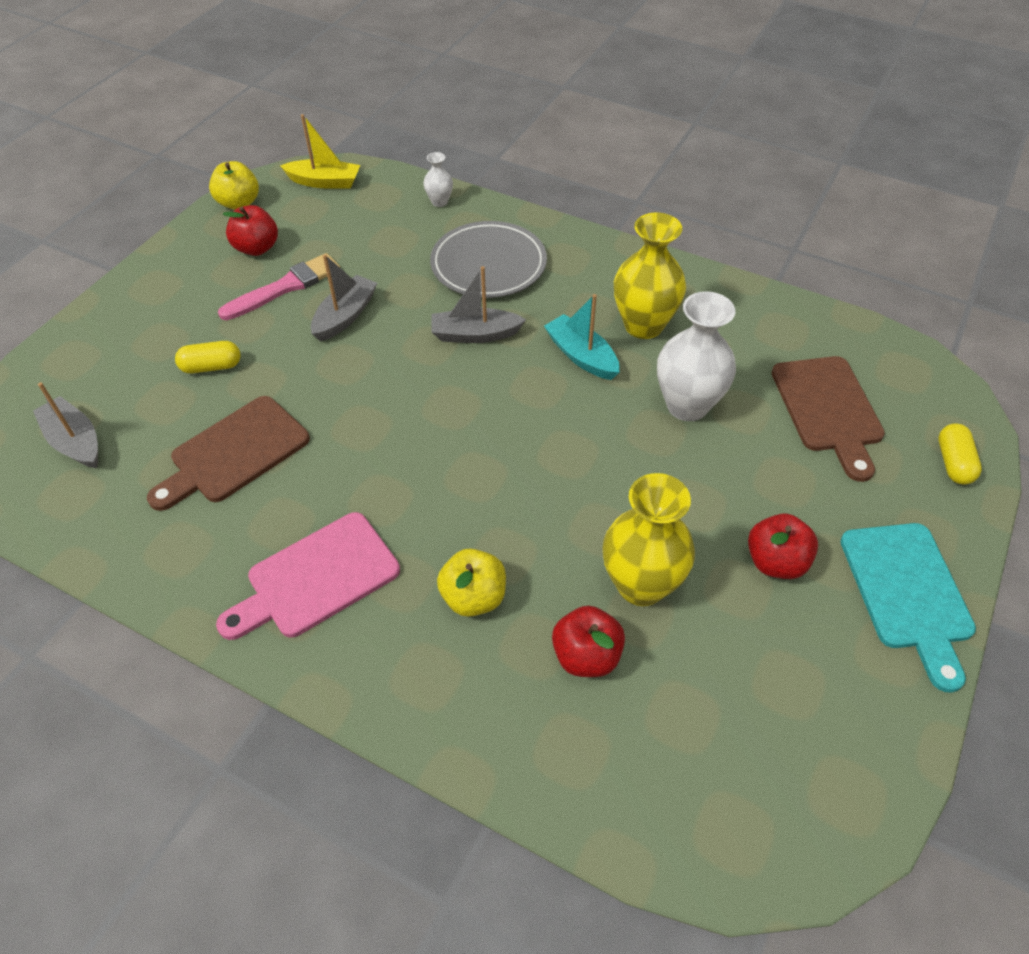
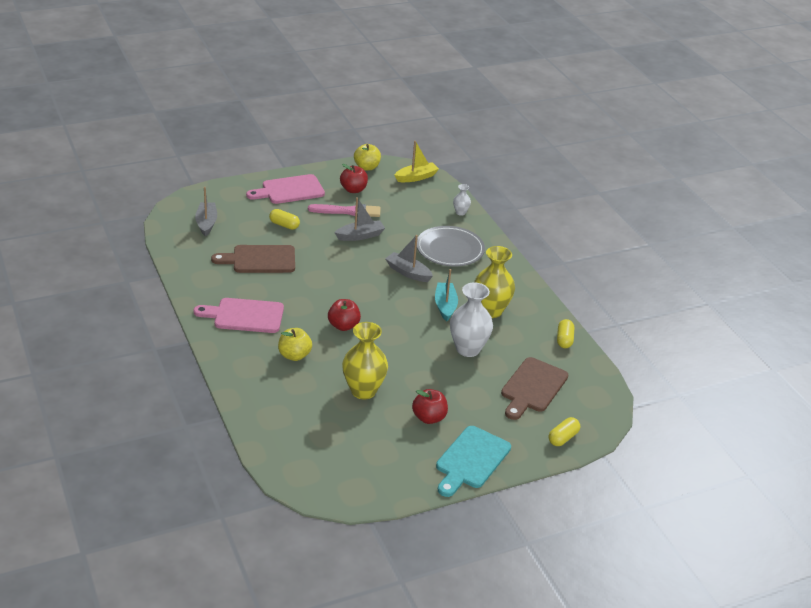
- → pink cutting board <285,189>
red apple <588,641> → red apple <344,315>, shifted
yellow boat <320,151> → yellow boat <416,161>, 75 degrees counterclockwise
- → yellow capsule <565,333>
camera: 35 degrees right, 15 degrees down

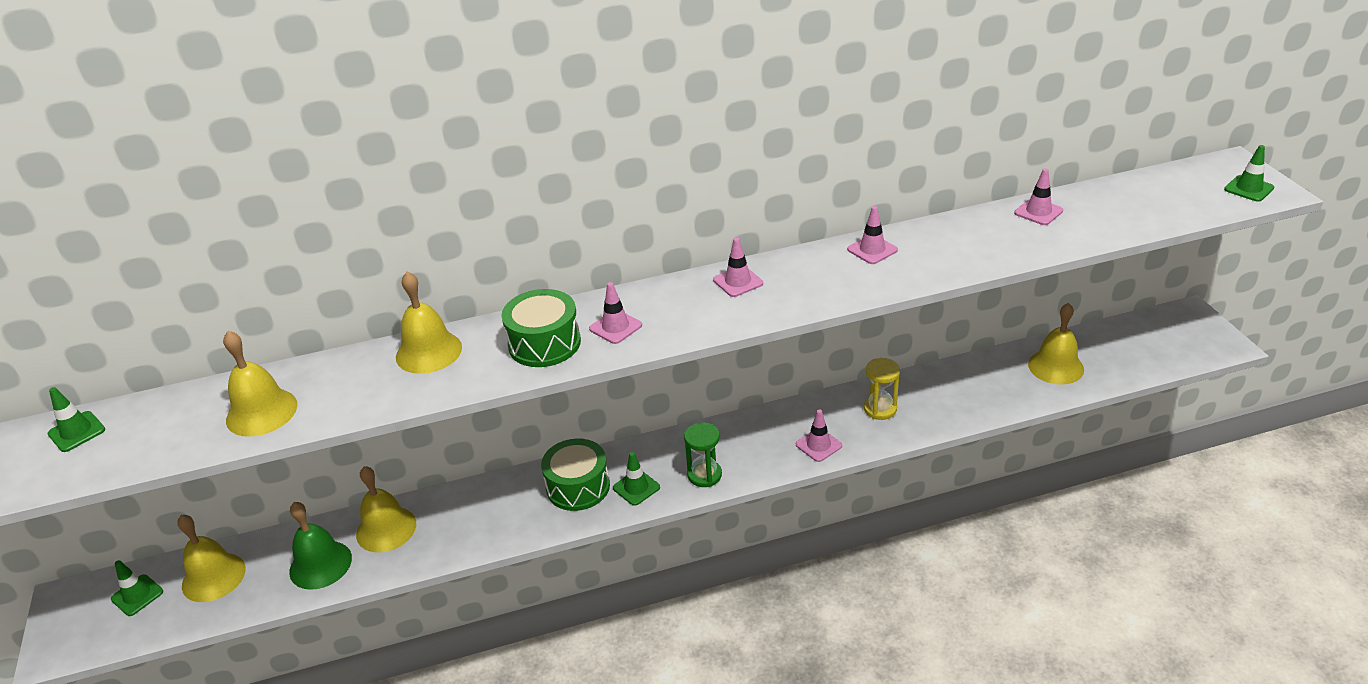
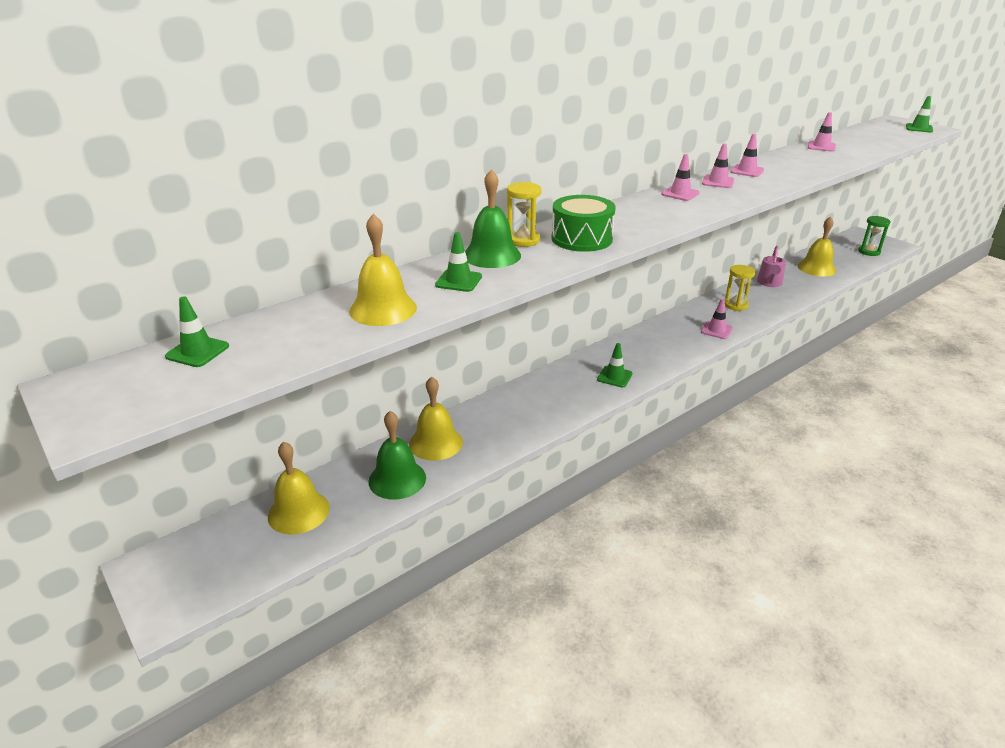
green traffic cone <137,588> → green traffic cone <458,262>, shifted
yellow bell <429,323> → green bell <493,218>
- → yellow hourglass <524,214>
pink traffic cone <615,313> → pink traffic cone <718,166>, shifted
- → pink watering can <771,266>
green hourglass <703,454> → green hourglass <874,236>, shifted
green drum <575,475> → -
camera: 25 degrees left, 5 degrees down

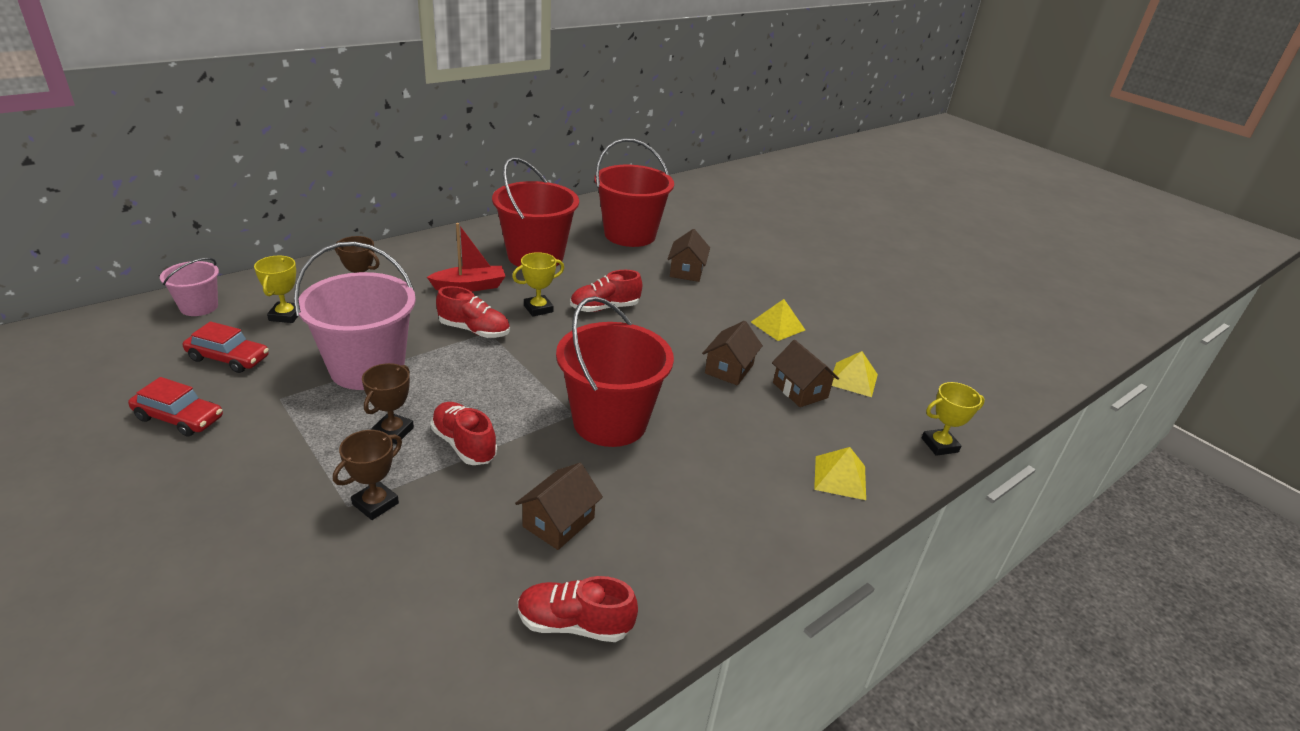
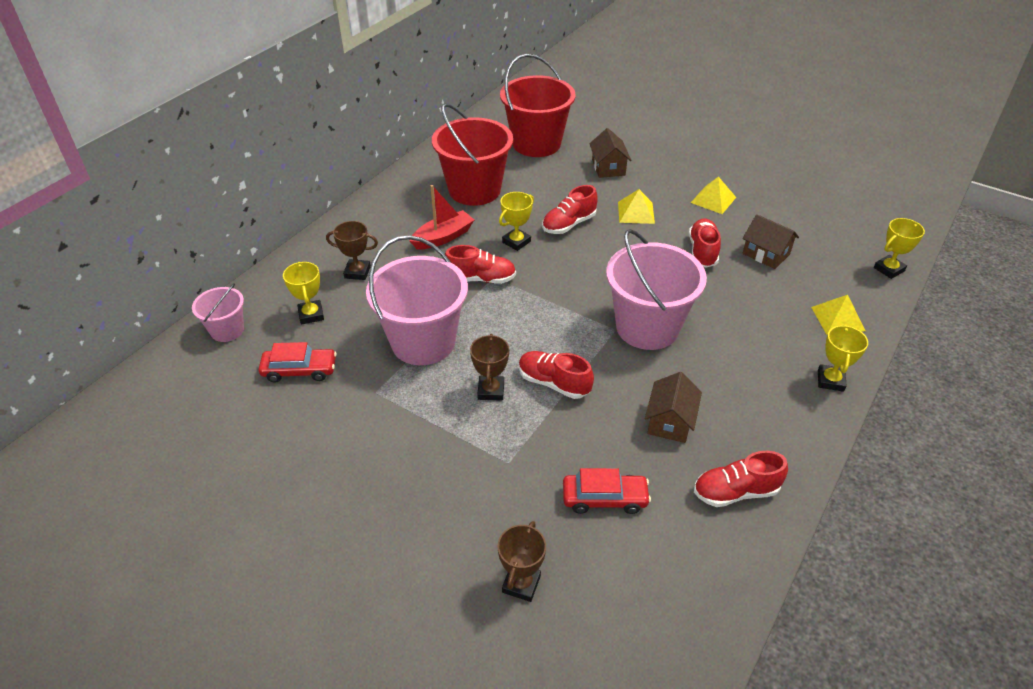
brown trophy <367,475> → brown trophy <522,561>, shifted
red car <175,407> → red car <607,491>, shifted
red bucket <615,371> → pink bucket <656,289>
yellow pyramid <855,374> → yellow pyramid <636,206>, shifted
brown house <732,353> → red shoe <705,243>
- → yellow trophy <843,358>
camera: 15 degrees left, 10 degrees up

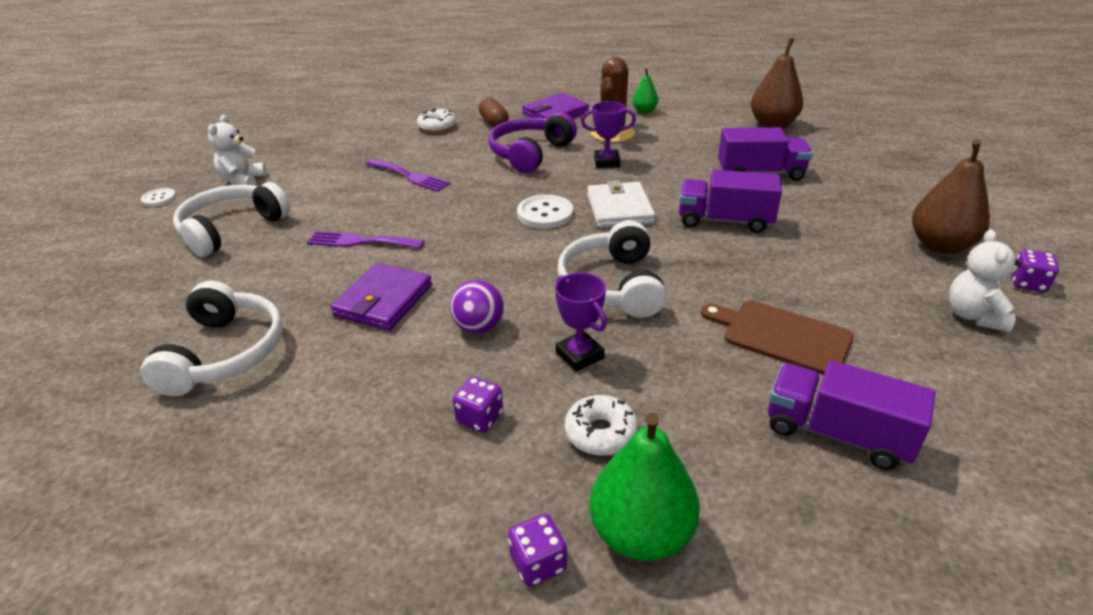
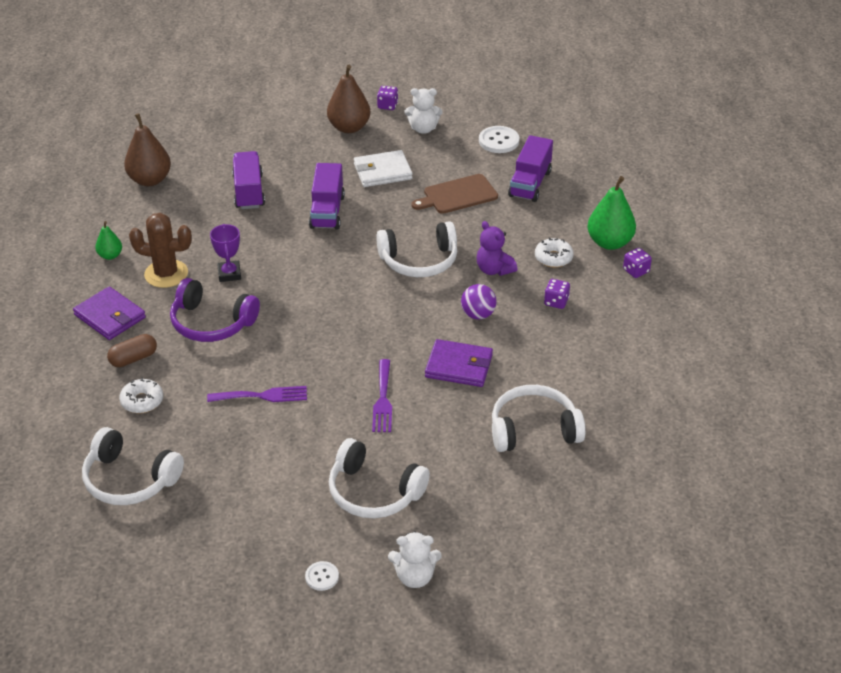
- → white headphones <133,466>
purple fork <408,175> → purple fork <257,394>, 60 degrees clockwise
white wallet <621,204> → white wallet <383,168>, shifted
white teddy bear <237,150> → white teddy bear <415,559>, shifted
brown cutting board <777,337> → brown cutting board <454,194>, 45 degrees clockwise
purple trophy <581,322> → purple teddy bear <497,248>
white button <545,212> → white button <499,139>, shifted
camera: 100 degrees left, 5 degrees up

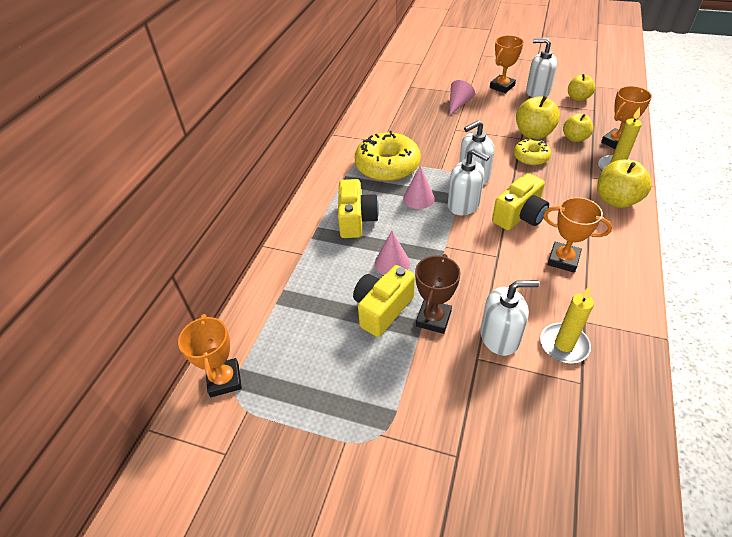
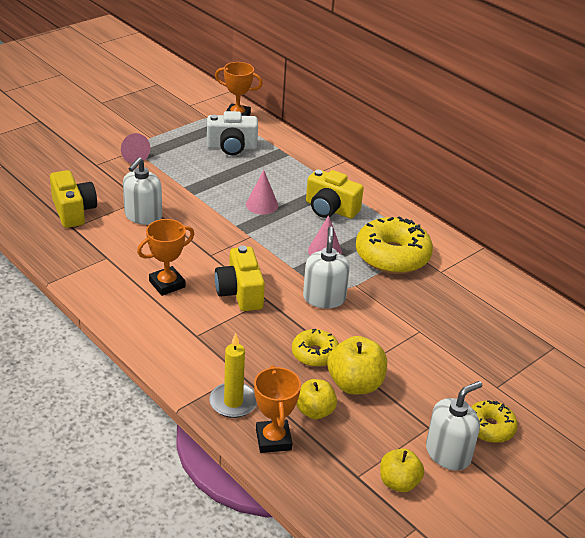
yellow camera <384,301> → yellow camera <73,199>, shifted
pink cone <462,98> → pink cone <135,148>, shifted
- → white camera <232,133>
orange trophy <507,64> → yellow donut <494,421>
brown trophy <438,294> → -
white soap dispenser <468,182> → -
yellow candle <567,324> → -
yellow apple <624,184> → -
camera: 115 degrees right, 10 degrees down

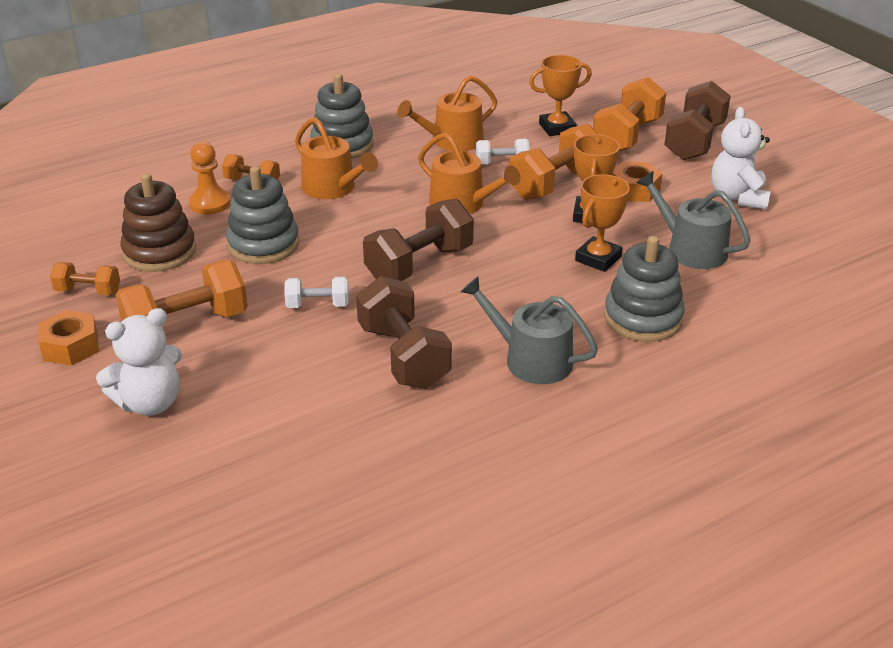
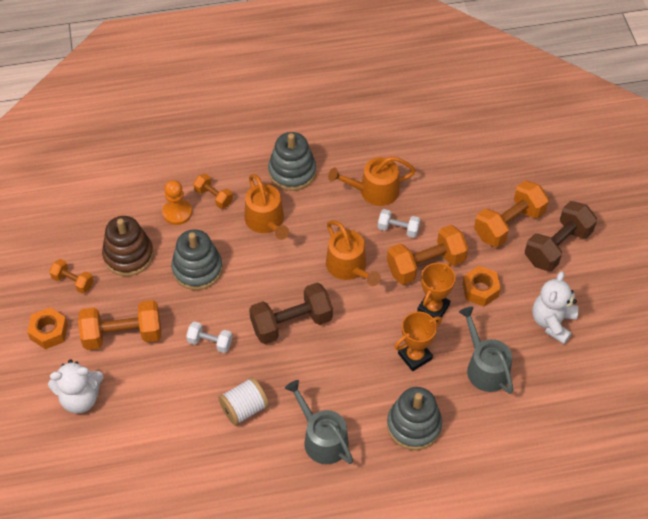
brown dumbbell <404,332> → white spool <243,401>
orange trophy <560,95> → -
camera: 20 degrees right, 20 degrees up

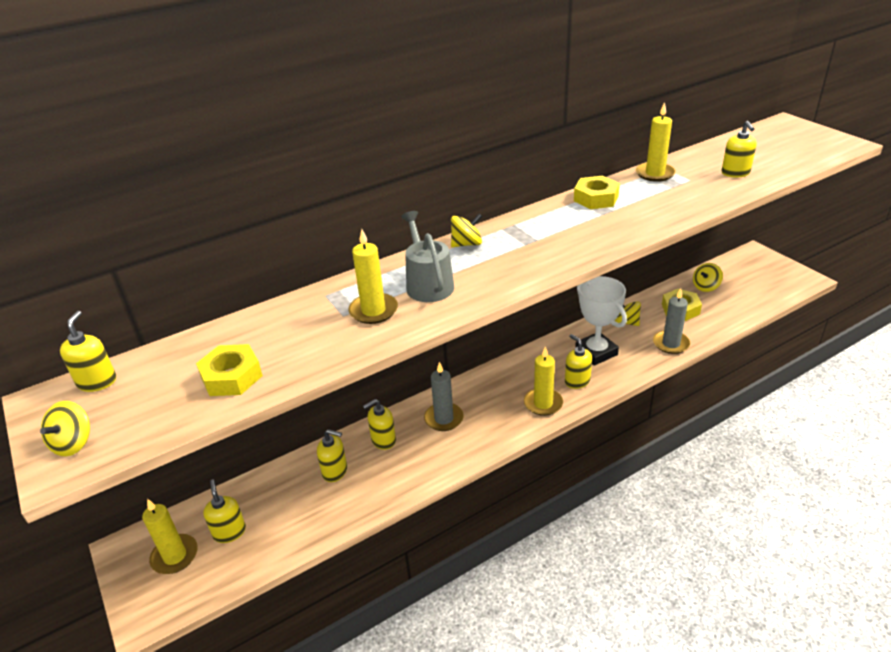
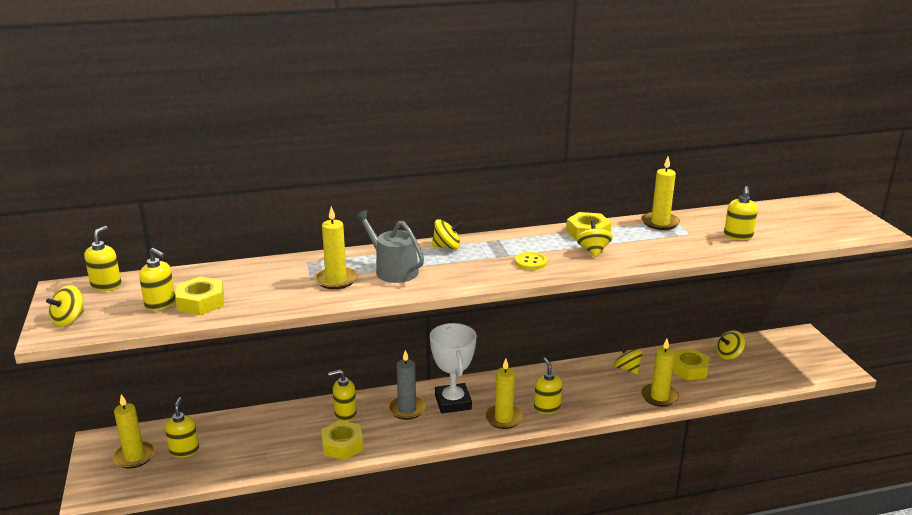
yellow soap dispenser <332,455> → yellow soap dispenser <157,279>, shifted
- → yellow nut <342,440>
grey watering can <427,256> → grey watering can <389,246>, 45 degrees counterclockwise
white trophy <601,321> → white trophy <453,368>, shifted
- → yellow button <531,261>
- → yellow spinning top <594,238>
grey candle <671,321> → yellow candle <660,373>
camera: 15 degrees right, 10 degrees down

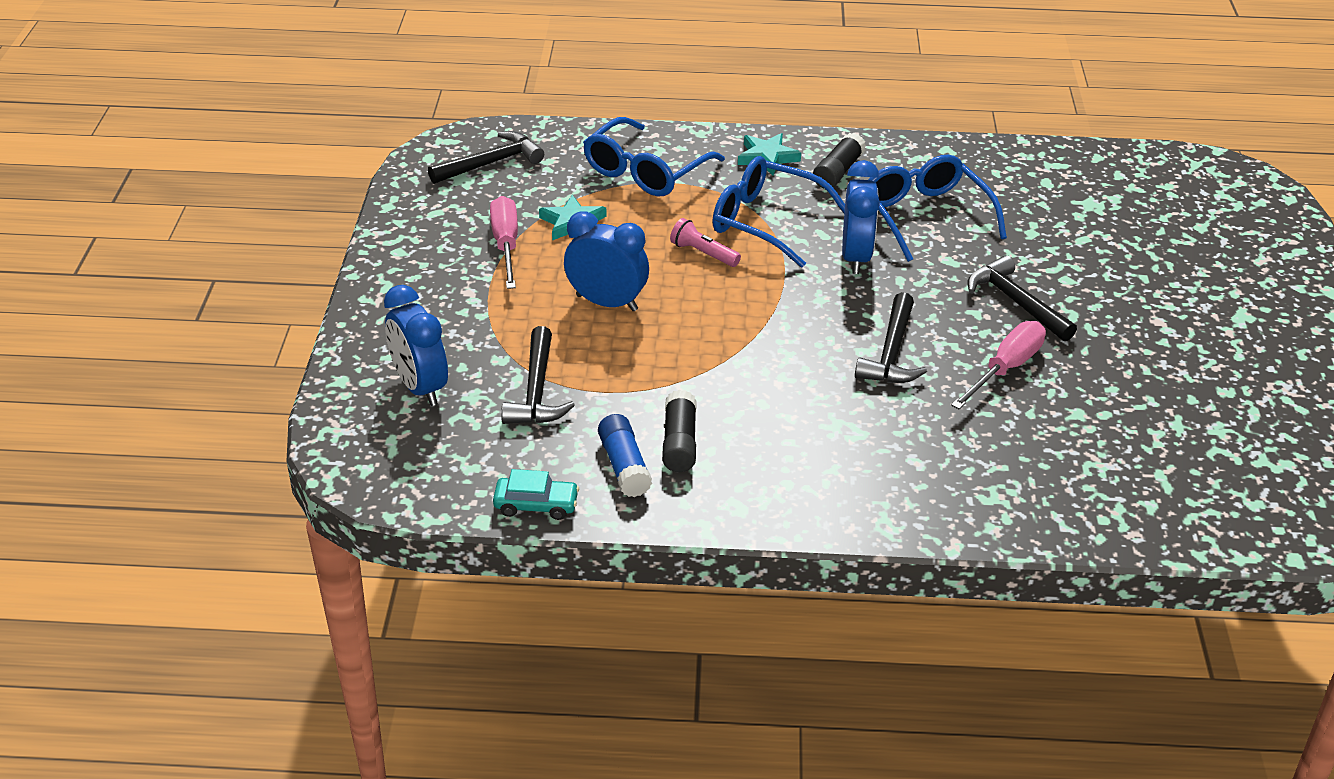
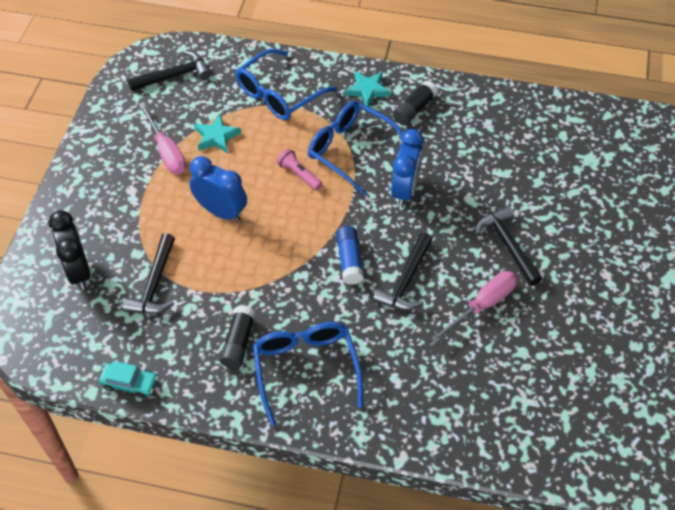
blue clock <416,345> → black clock <69,250>
pink screwdriver <504,242> → pink screwdriver <162,138>, 150 degrees clockwise
blue glasses <937,208> → blue glasses <308,374>, shifted
blue glue stick <625,455> → blue glue stick <350,255>, shifted
camera: 10 degrees right, 15 degrees up

